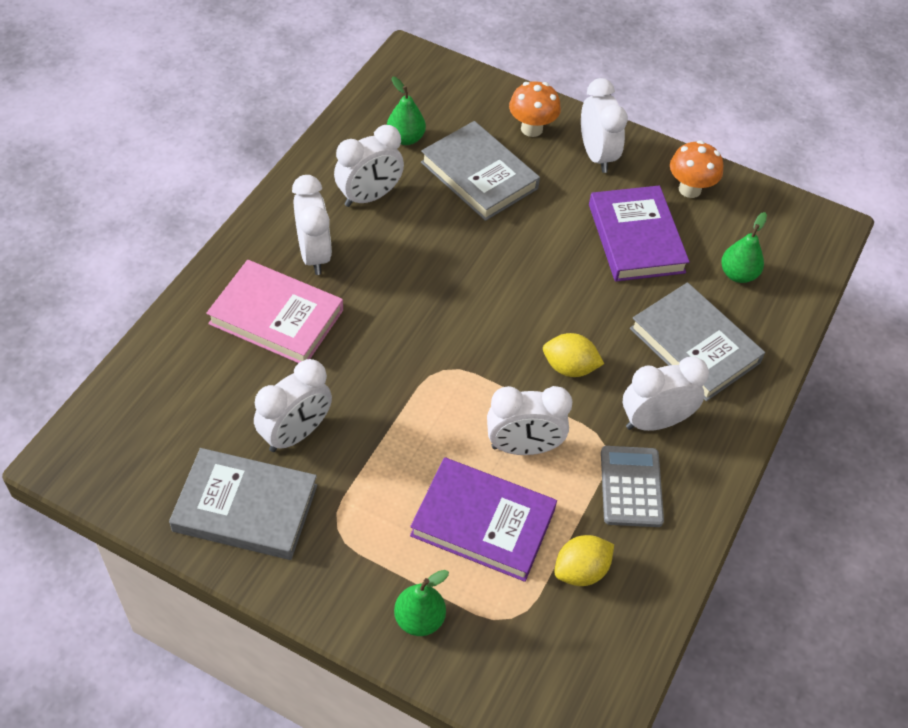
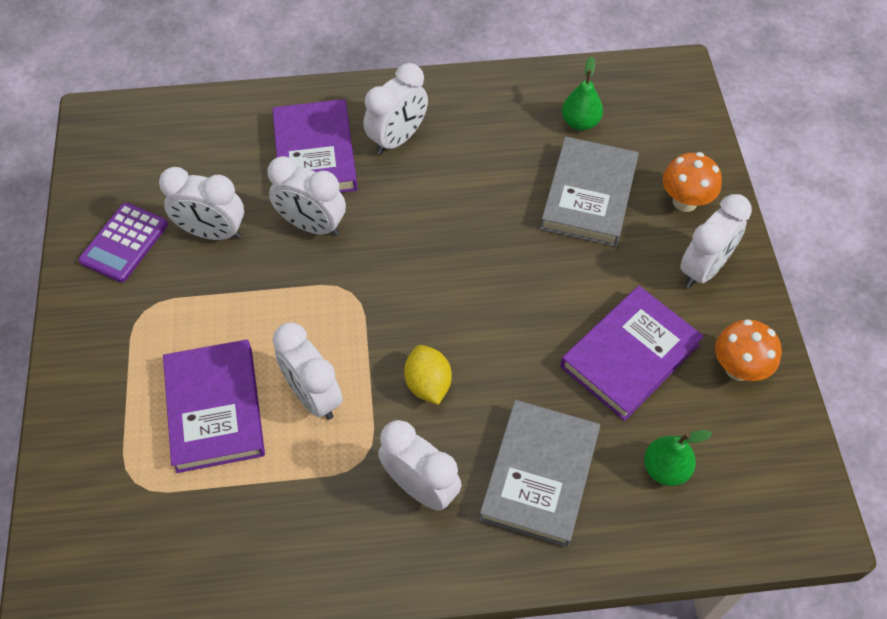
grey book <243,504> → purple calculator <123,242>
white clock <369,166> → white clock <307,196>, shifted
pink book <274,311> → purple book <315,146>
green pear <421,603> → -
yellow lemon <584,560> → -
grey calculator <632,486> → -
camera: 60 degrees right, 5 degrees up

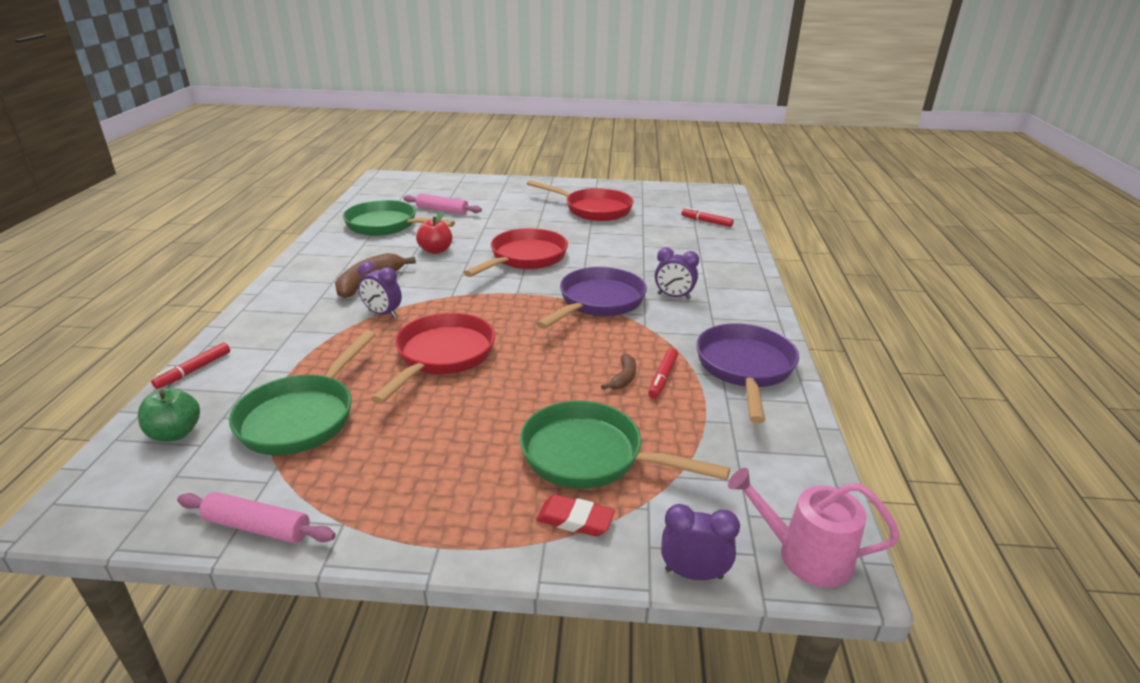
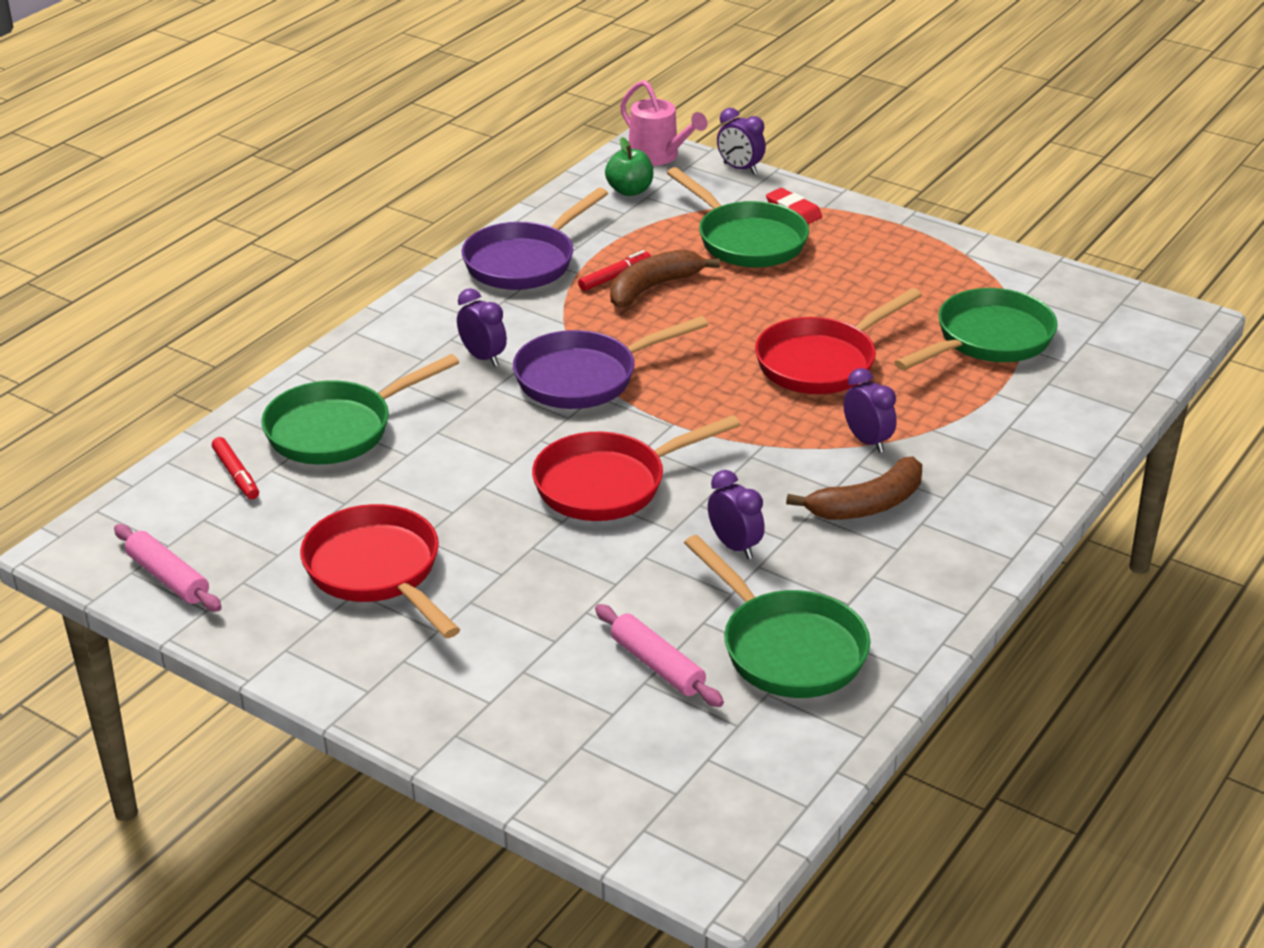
pink rolling pin <256,517> → pink rolling pin <168,568>, shifted
- → green pan <360,409>
green apple <169,415> → green apple <629,166>, shifted
brown banana <618,372> → brown banana <665,278>, x1.87
red apple <434,233> → purple clock <736,514>
red marker <190,366> → -
camera: 150 degrees left, 5 degrees up

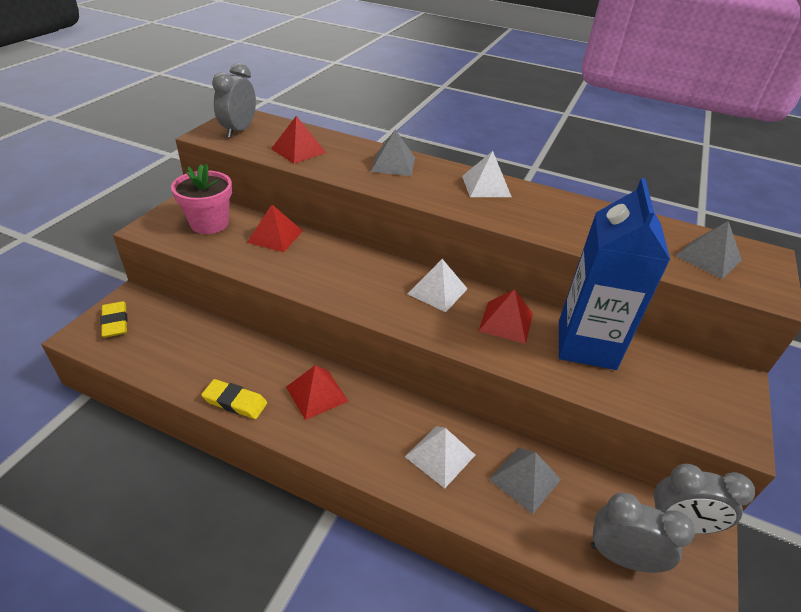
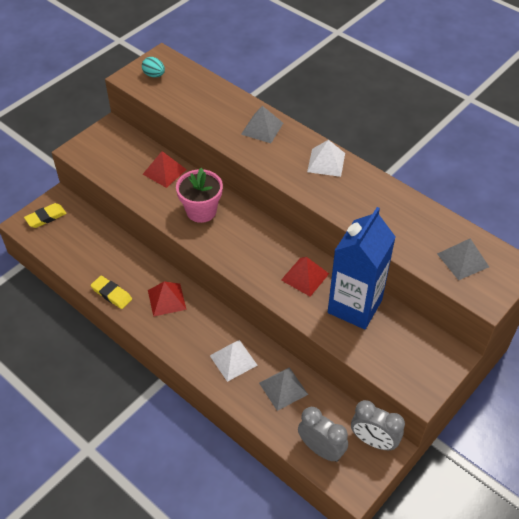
yellow eraser <113,319> → yellow eraser <45,215>, 60 degrees clockwise
grey clock <234,100> → turquoise egg <153,67>
pink flower pot <201,199> → pink flower pot <199,195>, shifted
red pyramid <298,140> → -
white pyramid <438,285> → -
camera: 20 degrees right, 10 degrees up

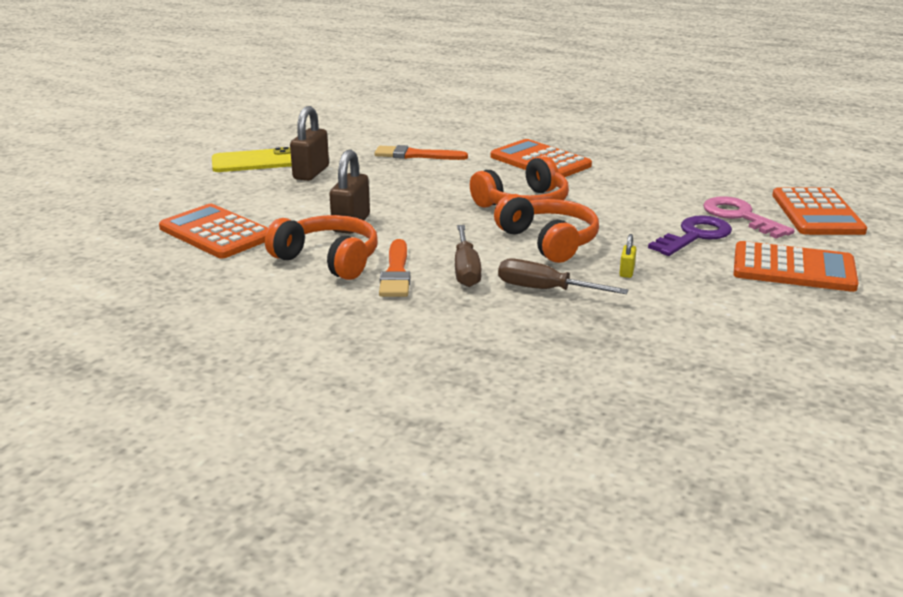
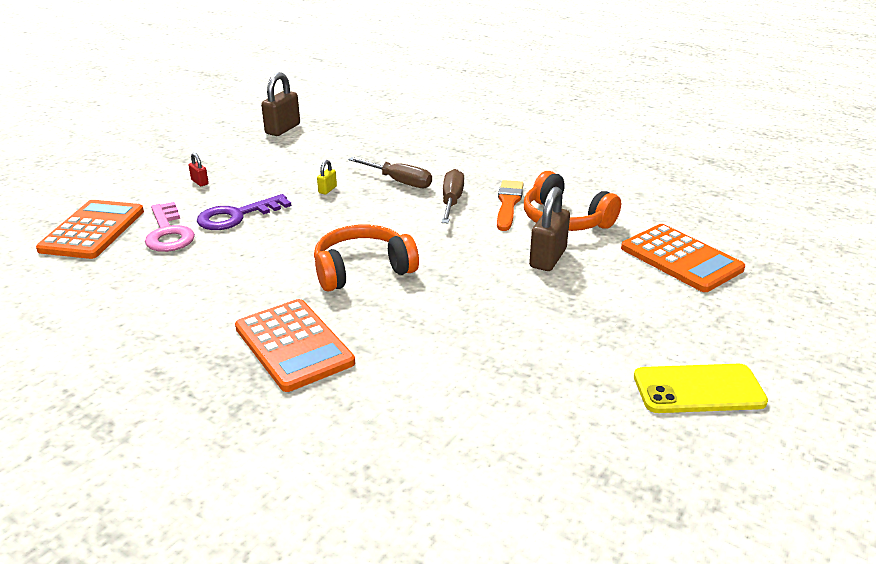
orange calculator <796,266> → red padlock <198,169>
brown padlock <309,143> → brown padlock <280,104>, shifted
orange brush <421,152> → -
orange headphones <546,228> → -
camera: 170 degrees left, 5 degrees up

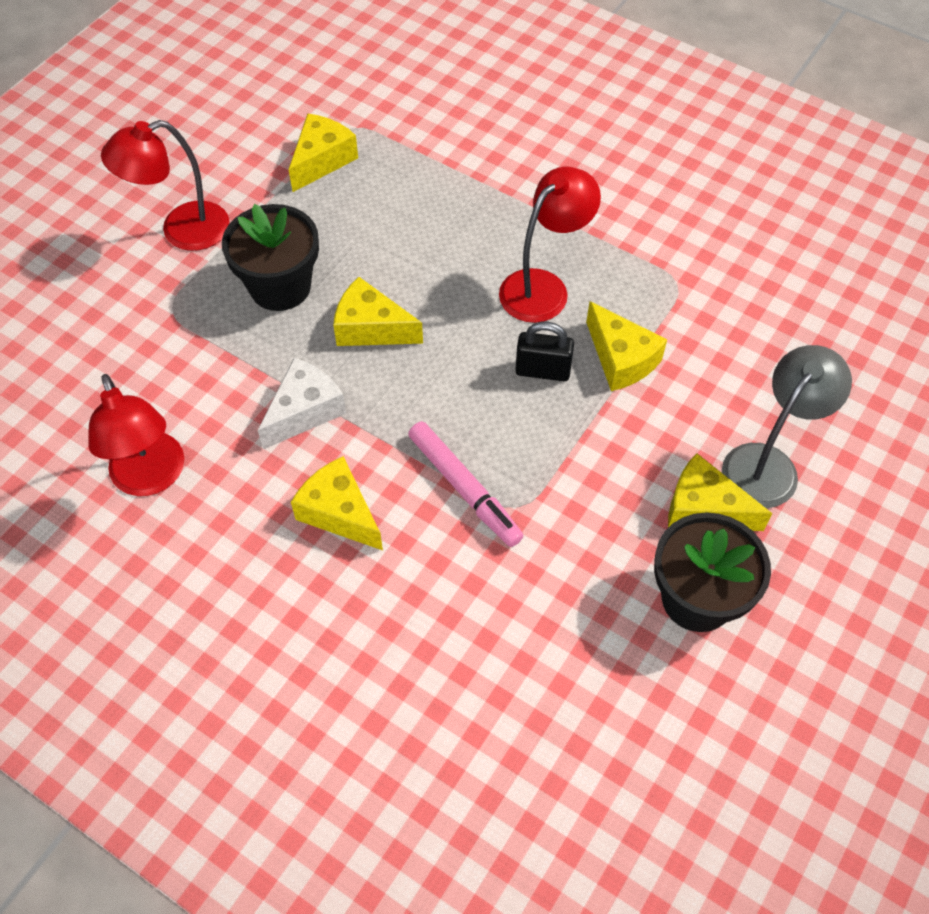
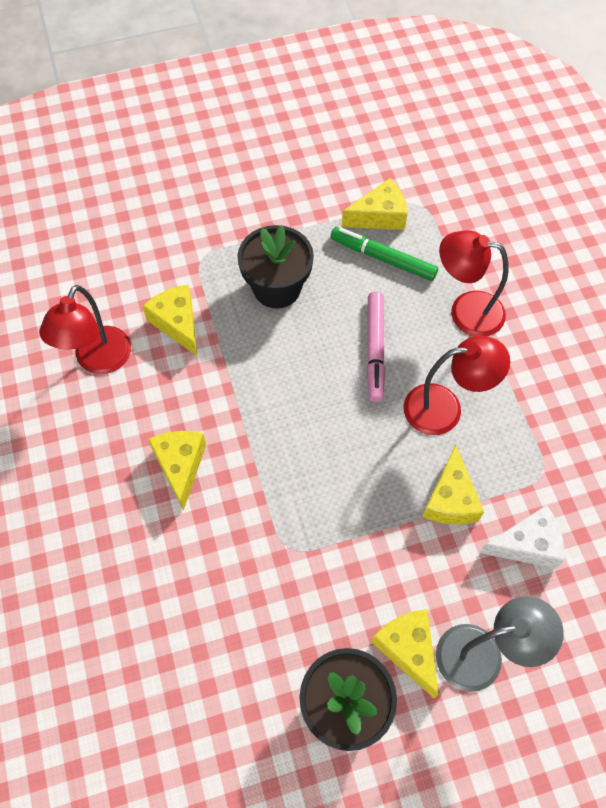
yellow cheese <378,311> → yellow cheese <169,320>, shifted
- → green marker <384,254>
pink marker <465,484> → pink marker <376,347>, shifted
red lamp <165,185> → red lamp <474,283>, shifted
white cheese <302,403> → white cheese <521,537>, shifted
black padlock <544,351> → -
camera: 40 degrees right, 5 degrees up

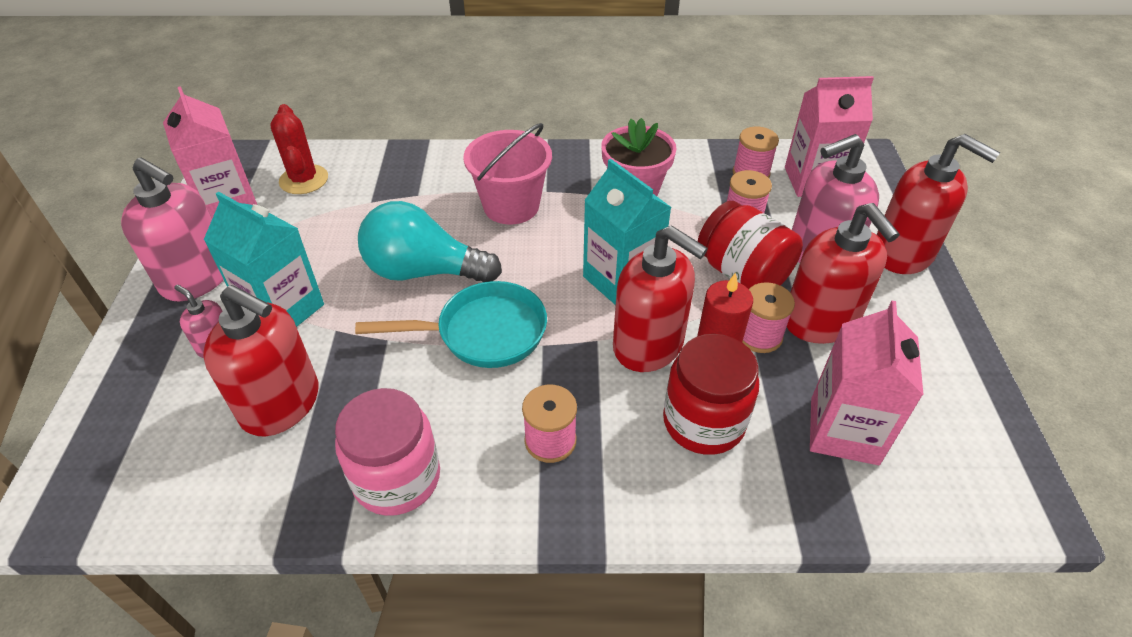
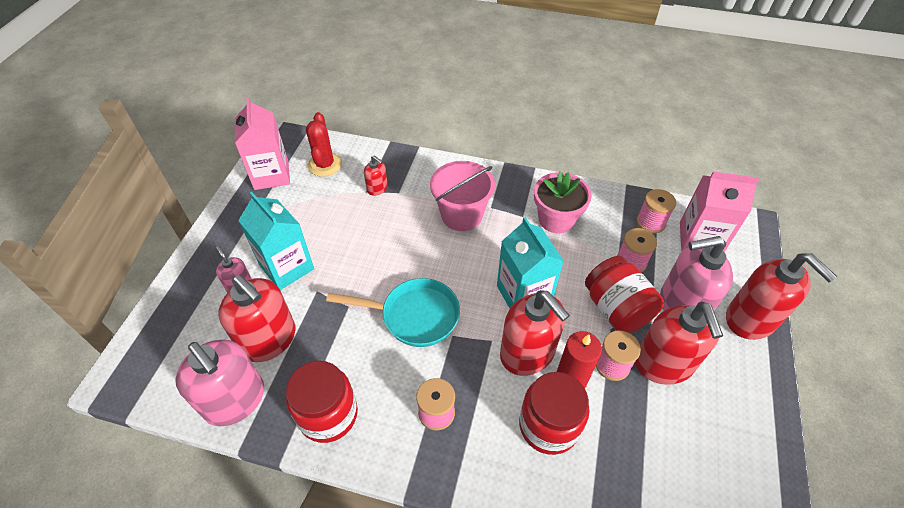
pink soap dispenser <172,229> → pink soap dispenser <219,383>, shifted
pink jar <387,452> → red jar <322,402>
- → red soap dispenser <376,175>
turquoise light bulb <430,241> → -
pink carton <867,383> → -
camera: 15 degrees right, 5 degrees up

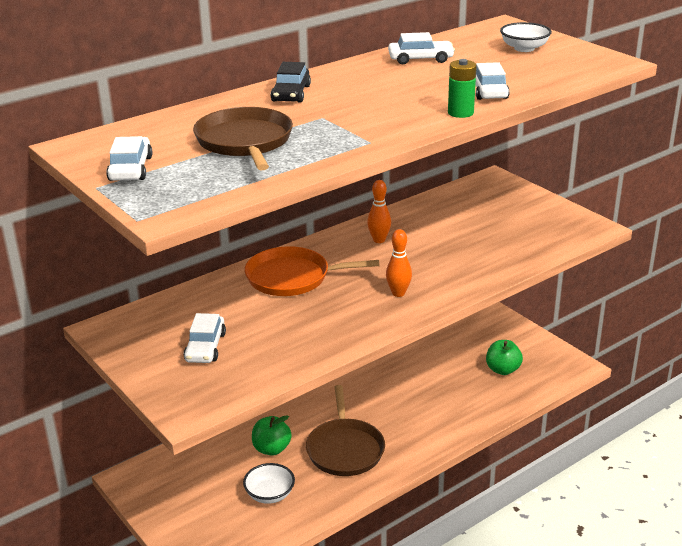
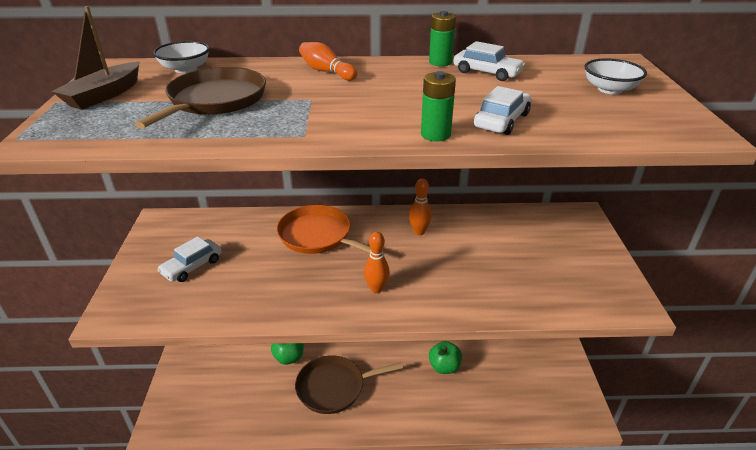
white car <129,158> → brown boat <95,58>
white bowl <269,483> → white bowl <181,57>, shifted
brown pan <345,430> → brown pan <349,384>, 45 degrees clockwise
black car <291,82> → orange bowling pin <328,61>
- → green battery <442,38>
green apple <504,357> → green apple <445,357>, shifted
camera: 35 degrees right, 5 degrees up

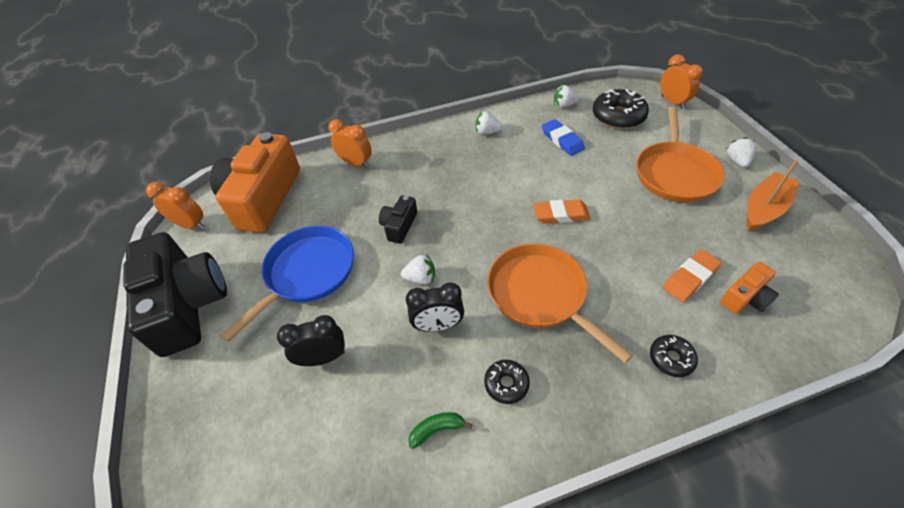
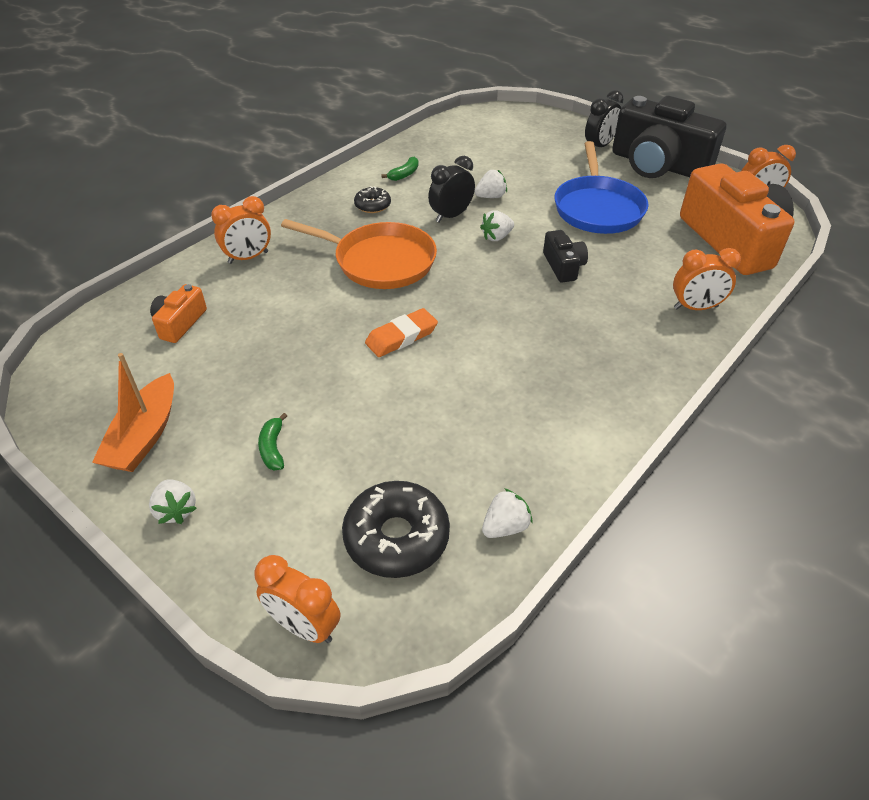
black donut <674,356> → orange clock <241,230>
orange pan <680,154> → green banana <272,441>
white strawberry <488,123> → white strawberry <490,184>, shifted
black clock <311,340> → black clock <604,118>, shifted
blue eraser <563,137> → -
orange eraser <692,275> → -
camera: 145 degrees right, 5 degrees down

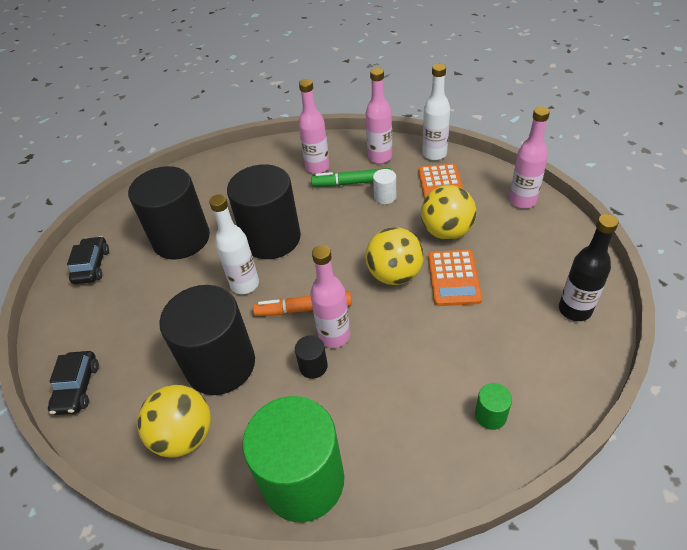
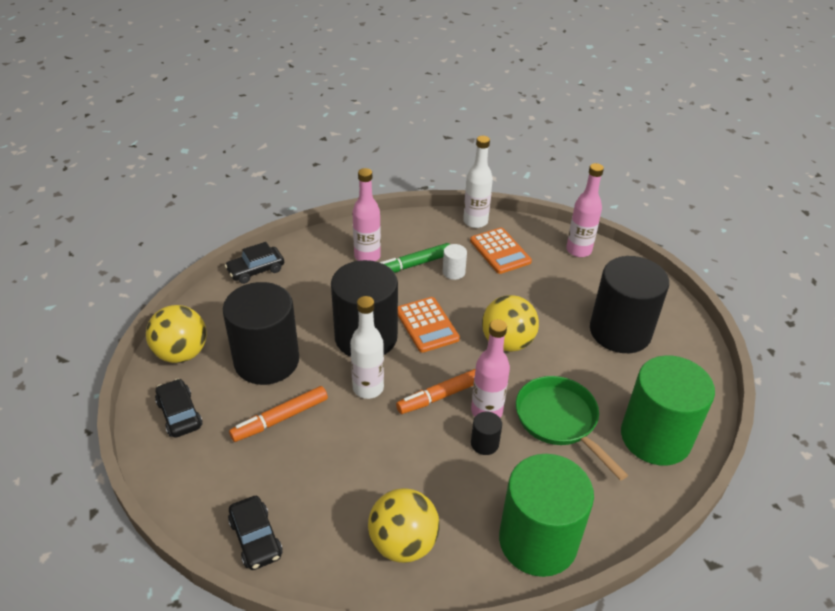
yellow ball <448,212> → yellow ball <176,334>, shifted
- → black car <254,263>
- → orange marker <278,414>
orange calculator <455,278> → orange calculator <429,325>, shifted
- → green pan <572,428>
black cylinder <207,340> → black cylinder <629,304>, shifted
green cylinder <493,406> → green cylinder <668,410>, x2.50
pink bottle <379,116> → -
black bottle <589,267> → -
camera: 30 degrees left, 5 degrees down

